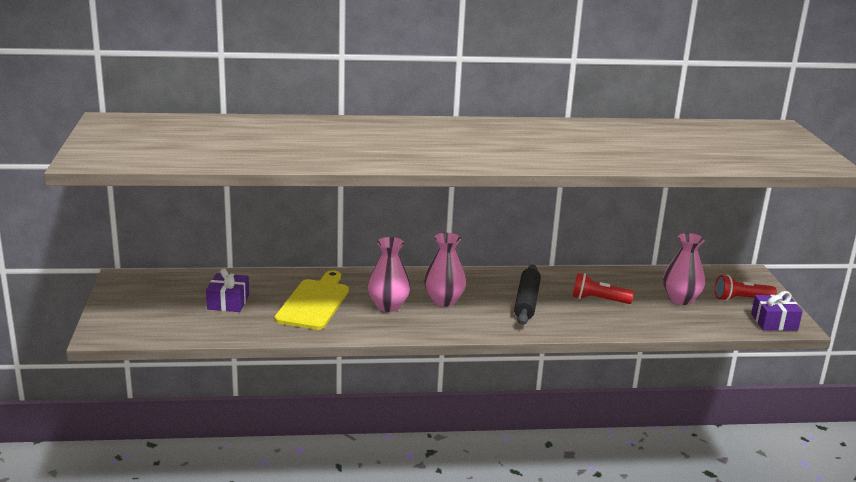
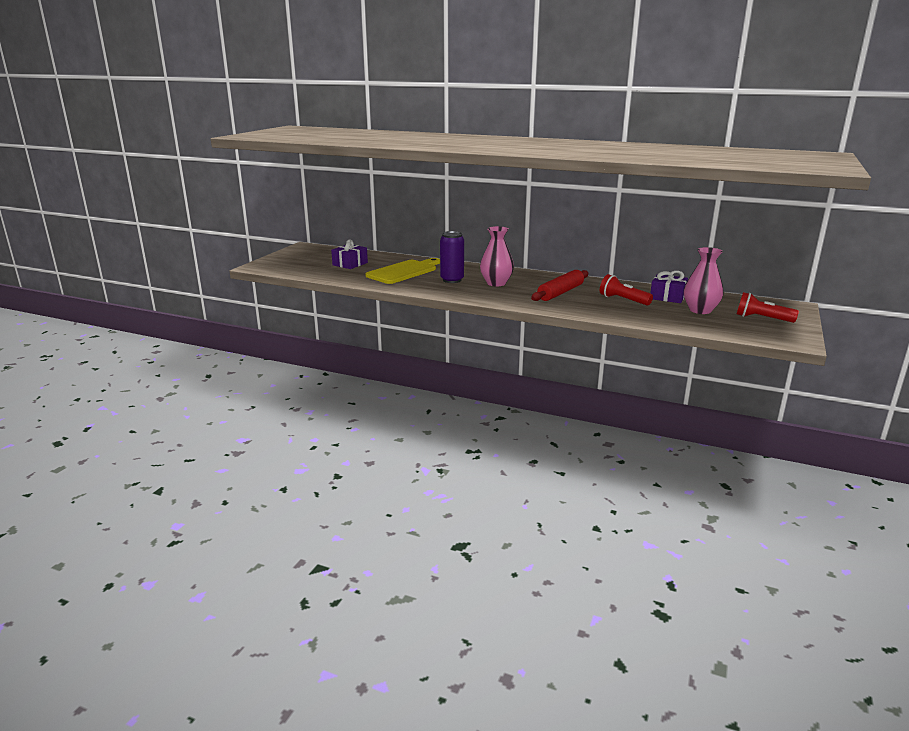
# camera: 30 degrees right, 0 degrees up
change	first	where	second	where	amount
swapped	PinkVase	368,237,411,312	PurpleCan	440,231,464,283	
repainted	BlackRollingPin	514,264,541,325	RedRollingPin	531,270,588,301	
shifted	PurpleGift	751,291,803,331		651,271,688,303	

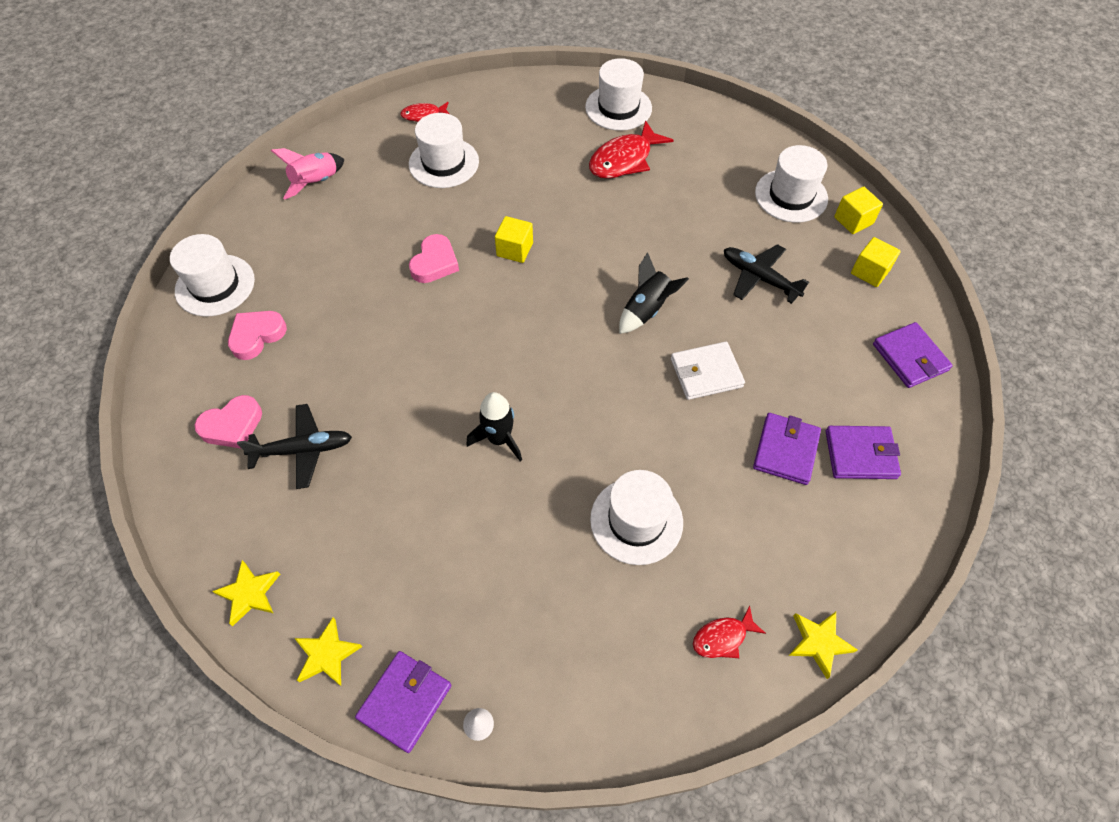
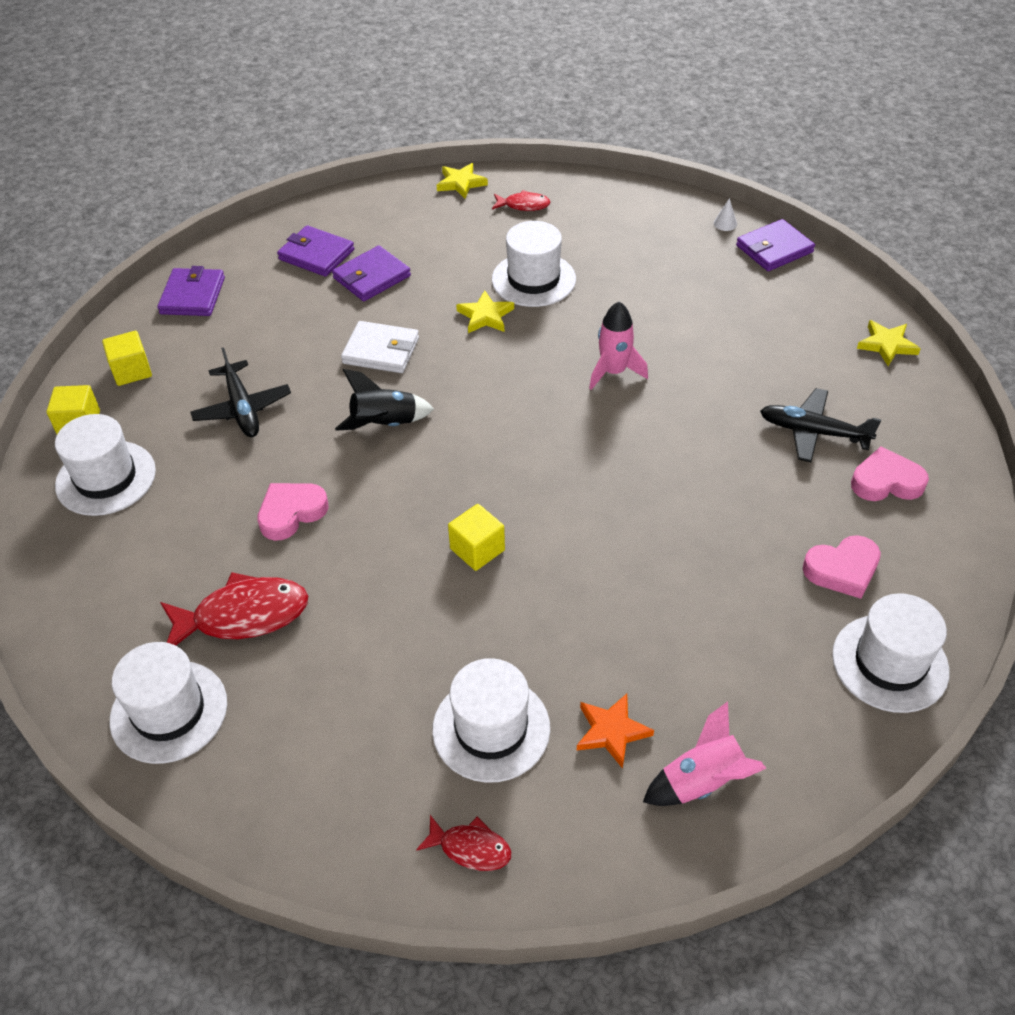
# camera: 150 degrees left, 10 degrees down
change	first	where	second	where	amount
shifted	PinkHeart	409,234,459,283		257,483,328,541	
shifted	YellowStar	294,617,363,686		456,290,514,333	
new			OrangeStar	577,694,654,769	
repainted	BlackRocket	466,392,522,461	PinkRocket	589,302,648,390	

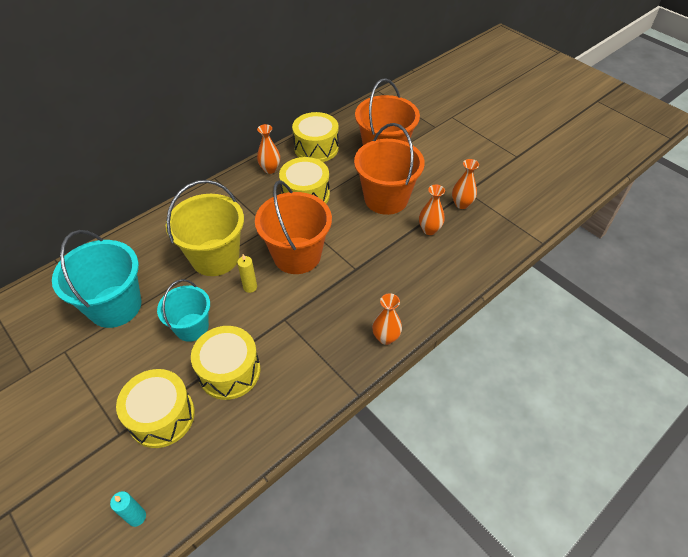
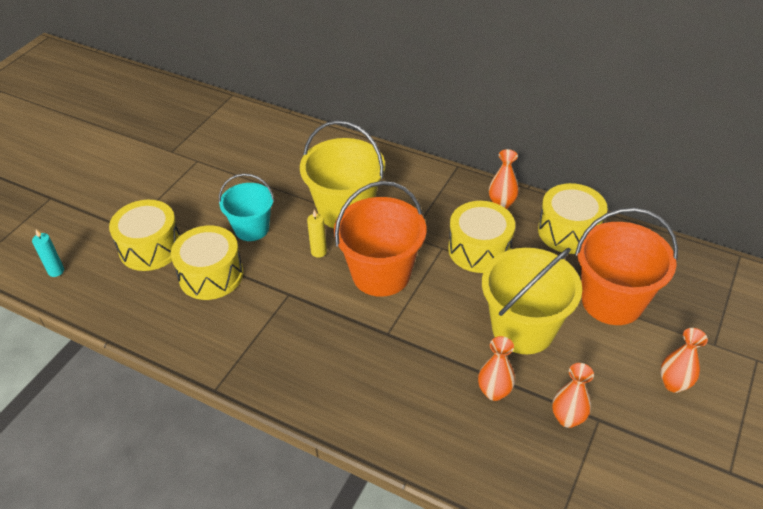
# camera: 70 degrees right, 5 degrees down
change	first	where	second	where	amount
repainted	OrangeBucket	354,123,425,215	YellowBucket	482,248,582,354	
shifted	OrangeVase	372,293,402,345		660,328,708,393	
gone	TurquoiseBucket	52,230,141,328			

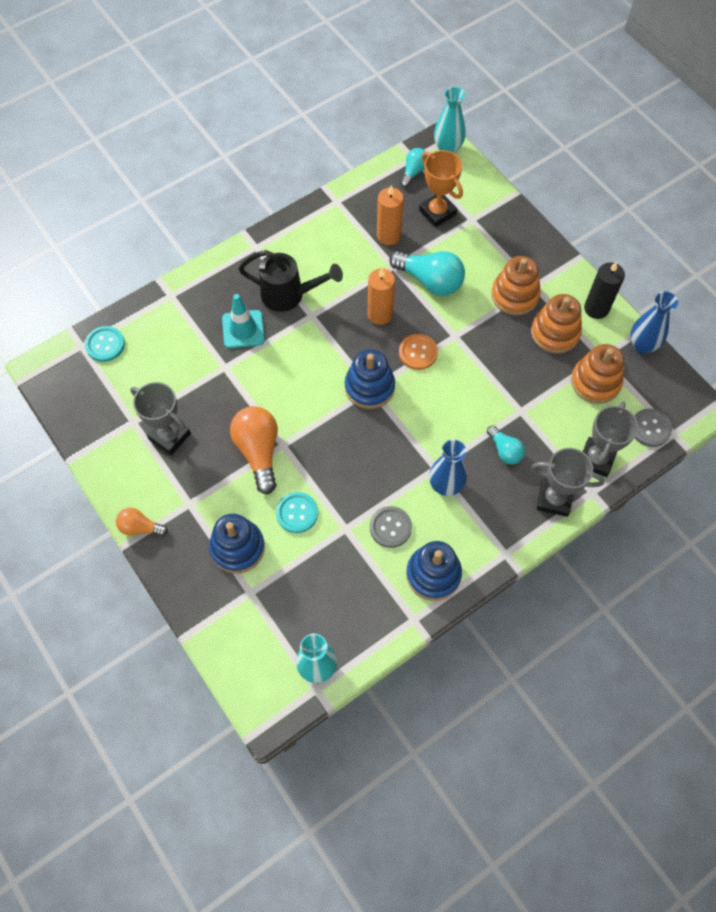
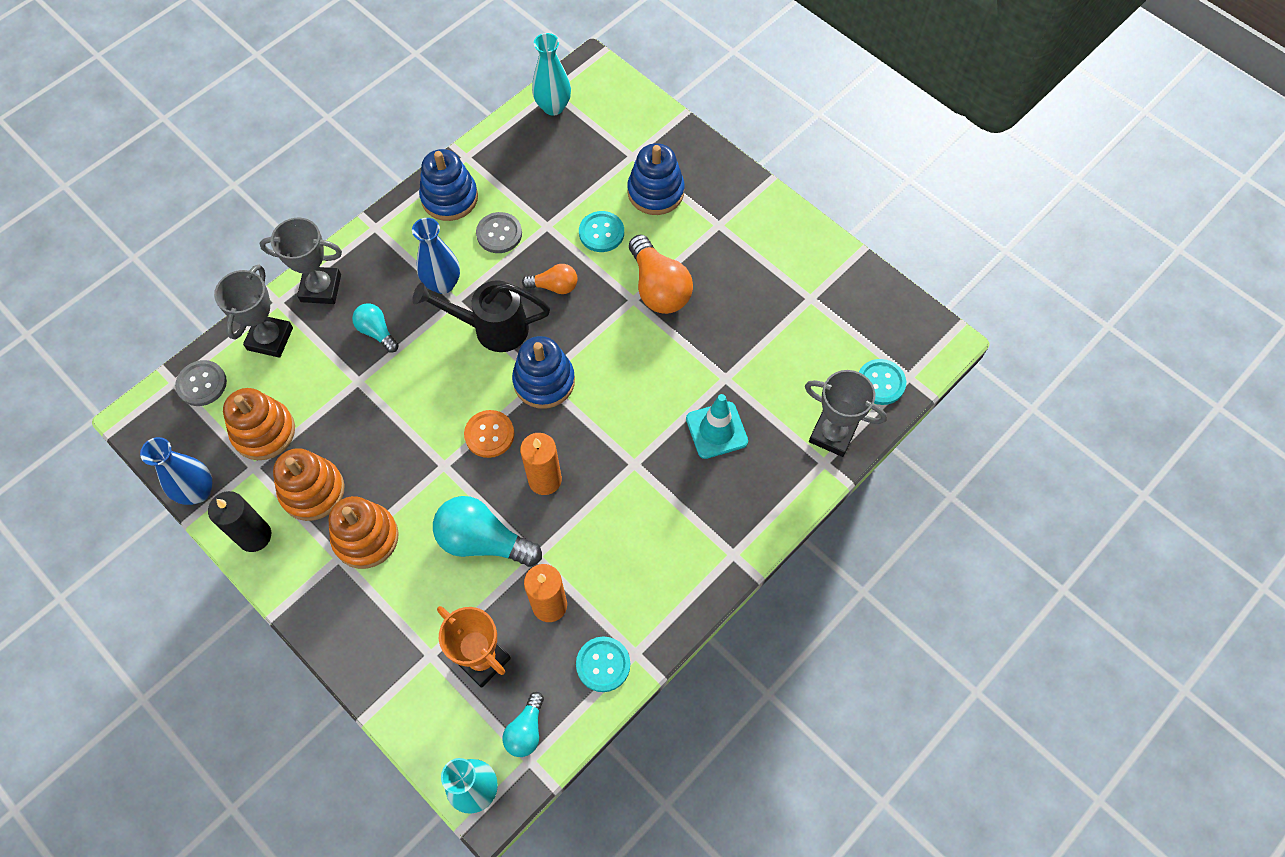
# camera: 170 degrees right, 0 degrees up
change	first	where	second	where	amount
shifted	BlackWateringCan	238,250,343,312		412,280,550,352	
shifted	OrangeLightBulb	116,508,168,537		522,264,578,294	
new			TurquoiseButton	576,637,630,692	
shifted	GreyTrophy	130,382,191,455		805,370,887,457	

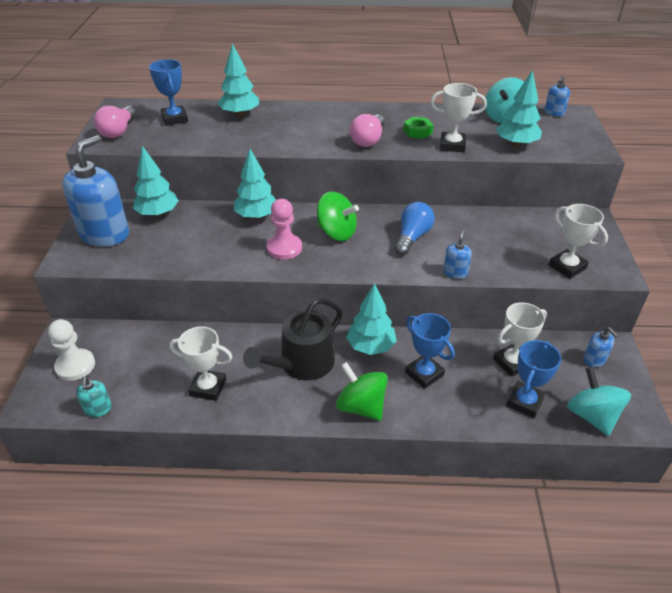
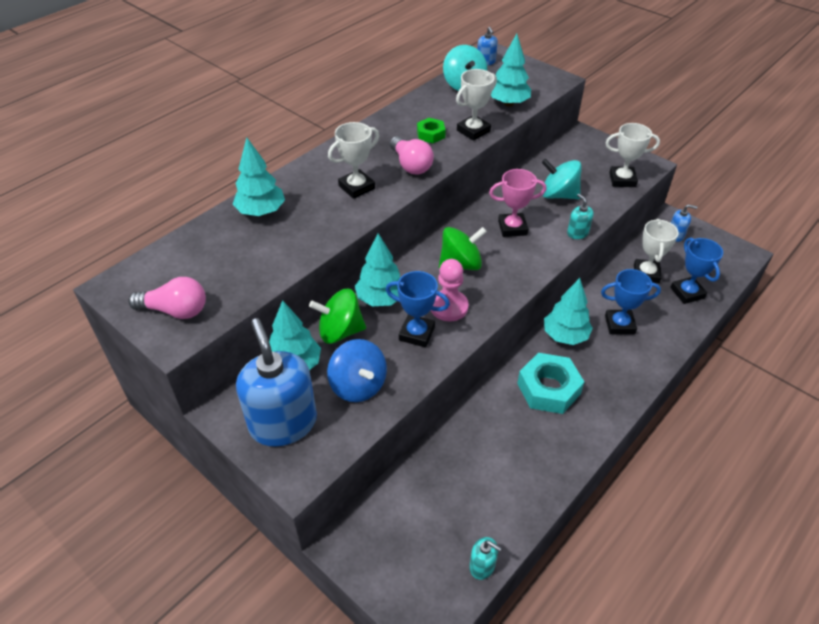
# camera: 50 degrees left, 5 degrees up
change	first	where	second	where	amount
rotated	PinkLightBulb	94,106,136,138		128,277,206,319	45 degrees counterclockwise
shifted	GreenSpinningTop	336,362,388,421		309,289,366,344	
new			BlueSpinningTop	327,339,387,402	
shifted	WhiteTrophy	169,326,232,401		328,122,379,199	
shifted	BlueTrophy	149,59,188,126		386,271,450,348	
swapped	BlueLightBulb	394,202,435,255	PinkTrophy	489,169,546,237	
swapped	BlackWateringCan	243,298,342,380	TurquoiseNut	517,353,584,414	
shifted	TurquoiseSpinningTop	567,367,631,436		541,159,582,199	
repainted	BlueSoapDispenser	443,230,472,279	TurquoiseSoapDispenser	567,194,594,239	
gone	WhitePawn	48,319,95,381			

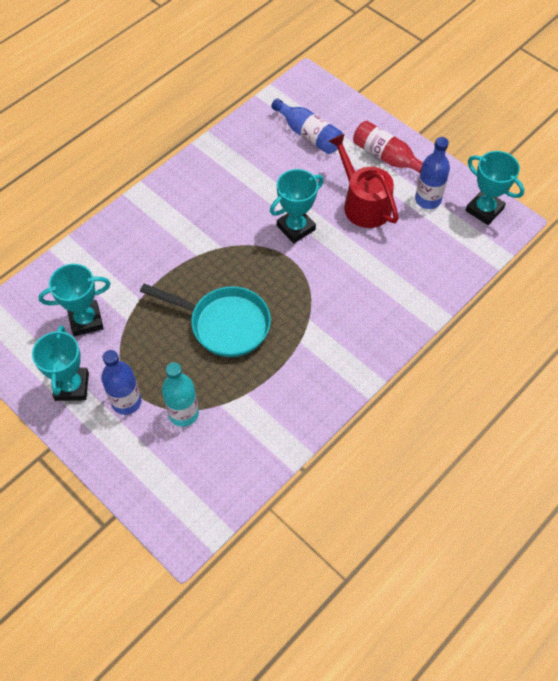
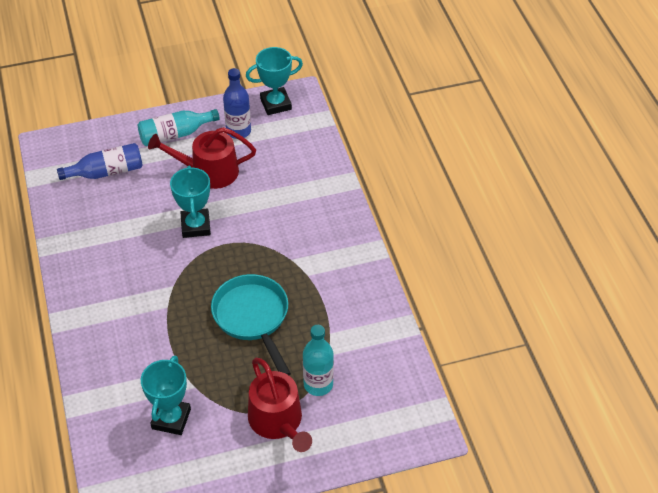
# camera: 60 degrees left, 10 degrees down
change	first	where	second	where	amount
repainted	RedBottle	353,121,423,174	TurquoiseBottle	138,109,220,146	
rotated	TurquoisePan	140,284,271,357		211,274,291,375	75 degrees counterclockwise
swapped	BlueBottle	101,350,142,415	RedWateringCan	248,358,312,452	
gone	TurquoiseTrophy	32,325,89,401			

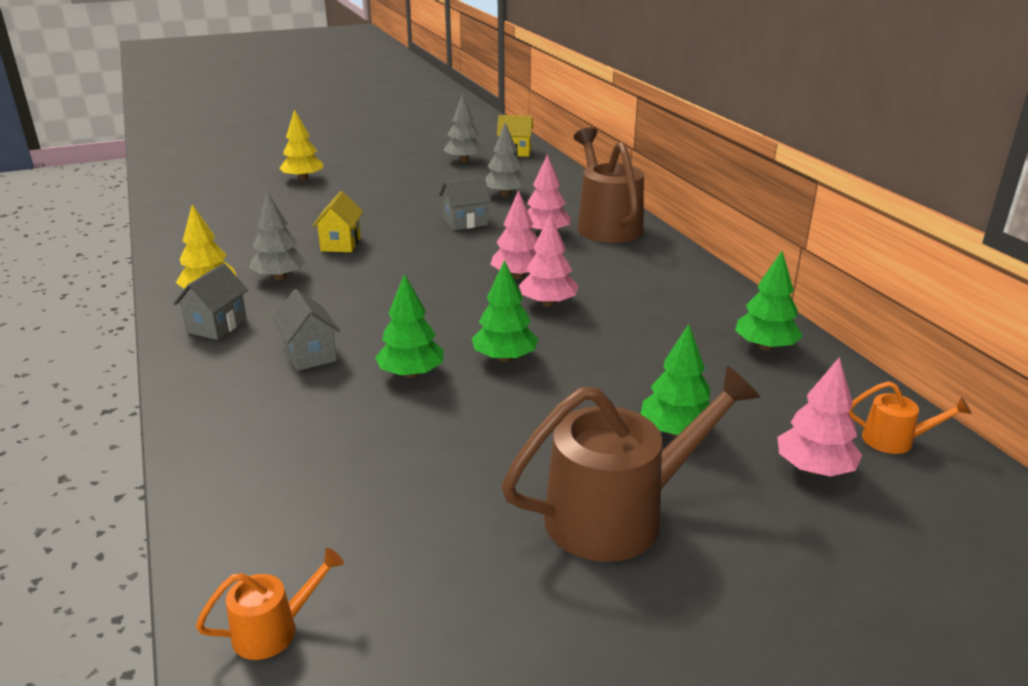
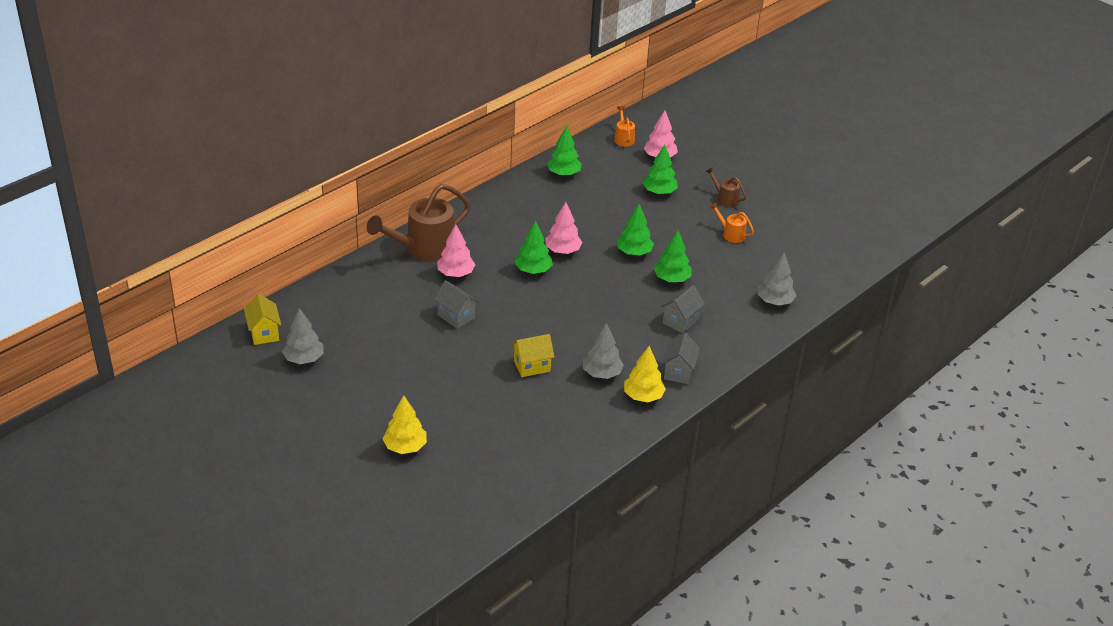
# camera: 115 degrees left, 10 degrees up
change	first	where	second	where	amount
repainted	PinkTree	490,190,538,279	GreenTree	514,221,553,274	
rotated	GreyHouse	173,263,248,340		662,333,700,384	75 degrees counterclockwise
scaled	BrownWateringCan	501,366,760,562		705,167,746,207	x0.46
shifted	OrangeWateringCan	196,548,344,660		710,202,754,243	
shifted	GreyTree	485,123,528,197		758,252,796,306	

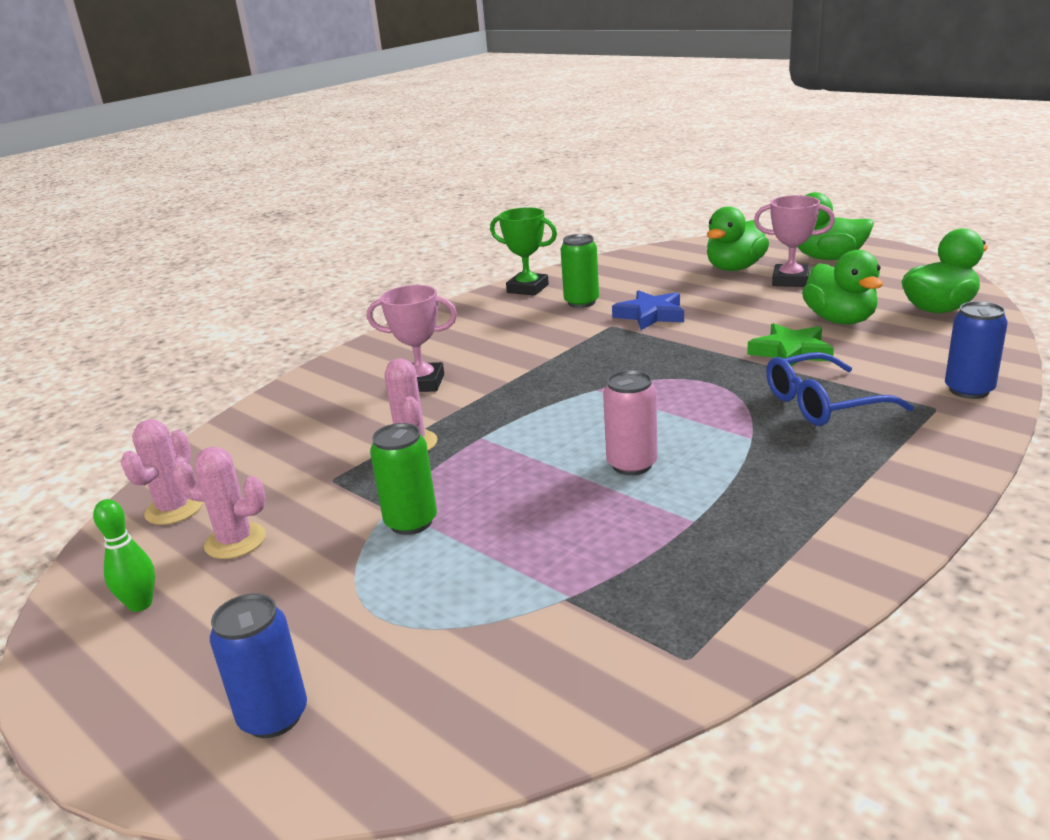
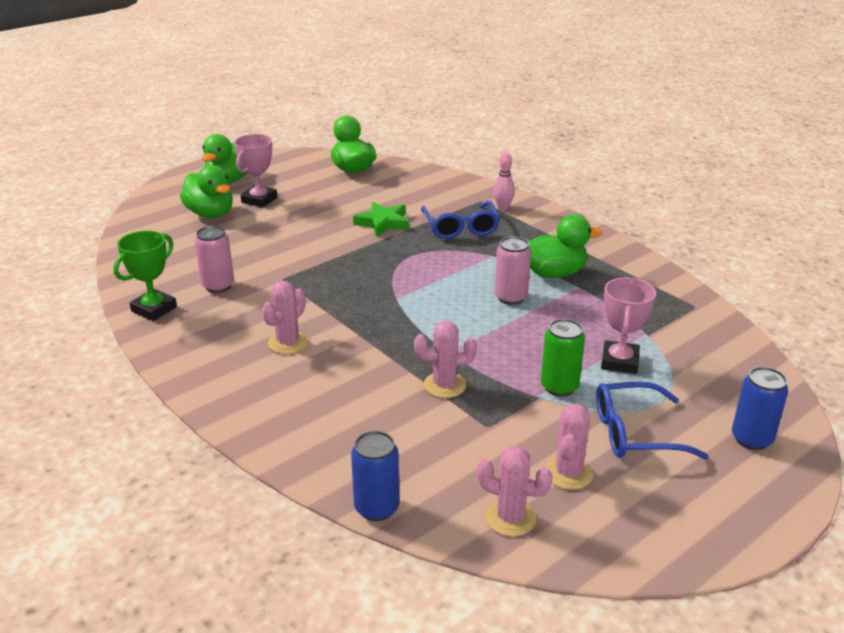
# camera: 85 degrees left, 5 degrees up
change	first	where	second	where	amount
repainted	GreenCan	561,234,599,308	PinkCan	195,226,234,293	
new			PinkCactus	262,281,308,354	
shifted	BlueCan	945,301,1008,399		351,431,400,521	
new			PinkBowlingPin	493,153,515,210	
shifted	GreenDuck	802,250,883,325		528,214,602,278	
new			BlueGlasses	596,381,708,459	
shifted	PinkTrophy	367,285,457,392		601,277,656,374	
gone	GreenBowlingPin	93,499,155,612			
gone	BlueStar	612,290,684,330			

